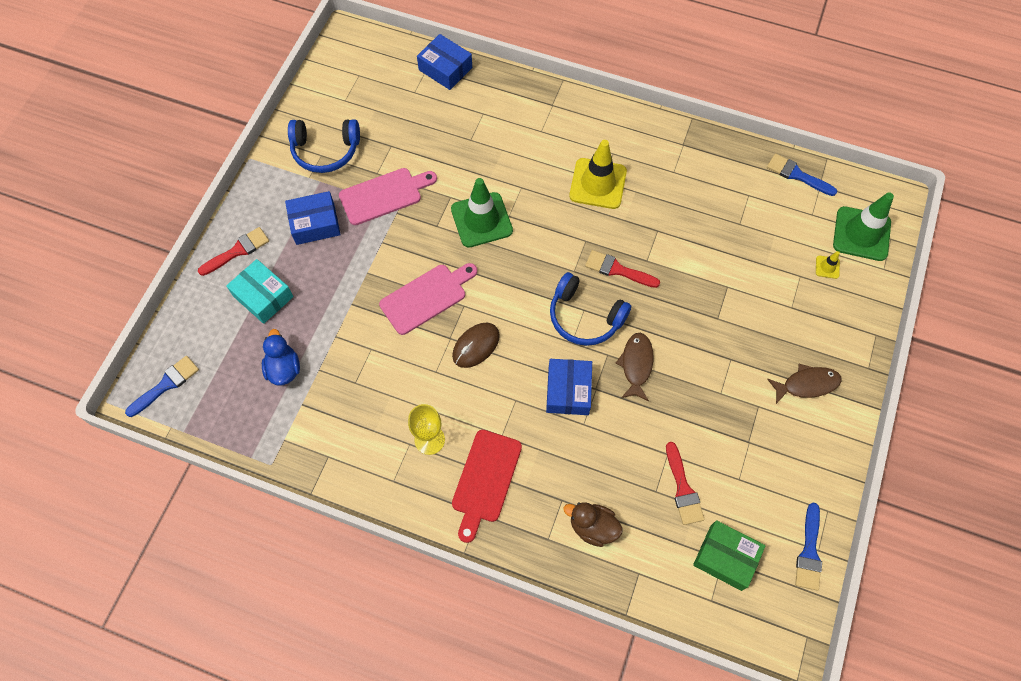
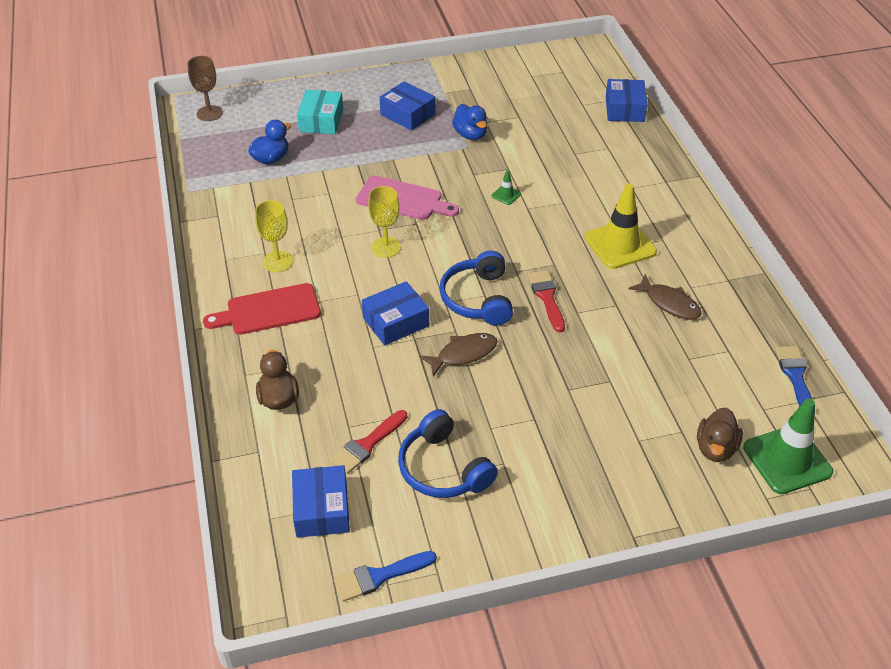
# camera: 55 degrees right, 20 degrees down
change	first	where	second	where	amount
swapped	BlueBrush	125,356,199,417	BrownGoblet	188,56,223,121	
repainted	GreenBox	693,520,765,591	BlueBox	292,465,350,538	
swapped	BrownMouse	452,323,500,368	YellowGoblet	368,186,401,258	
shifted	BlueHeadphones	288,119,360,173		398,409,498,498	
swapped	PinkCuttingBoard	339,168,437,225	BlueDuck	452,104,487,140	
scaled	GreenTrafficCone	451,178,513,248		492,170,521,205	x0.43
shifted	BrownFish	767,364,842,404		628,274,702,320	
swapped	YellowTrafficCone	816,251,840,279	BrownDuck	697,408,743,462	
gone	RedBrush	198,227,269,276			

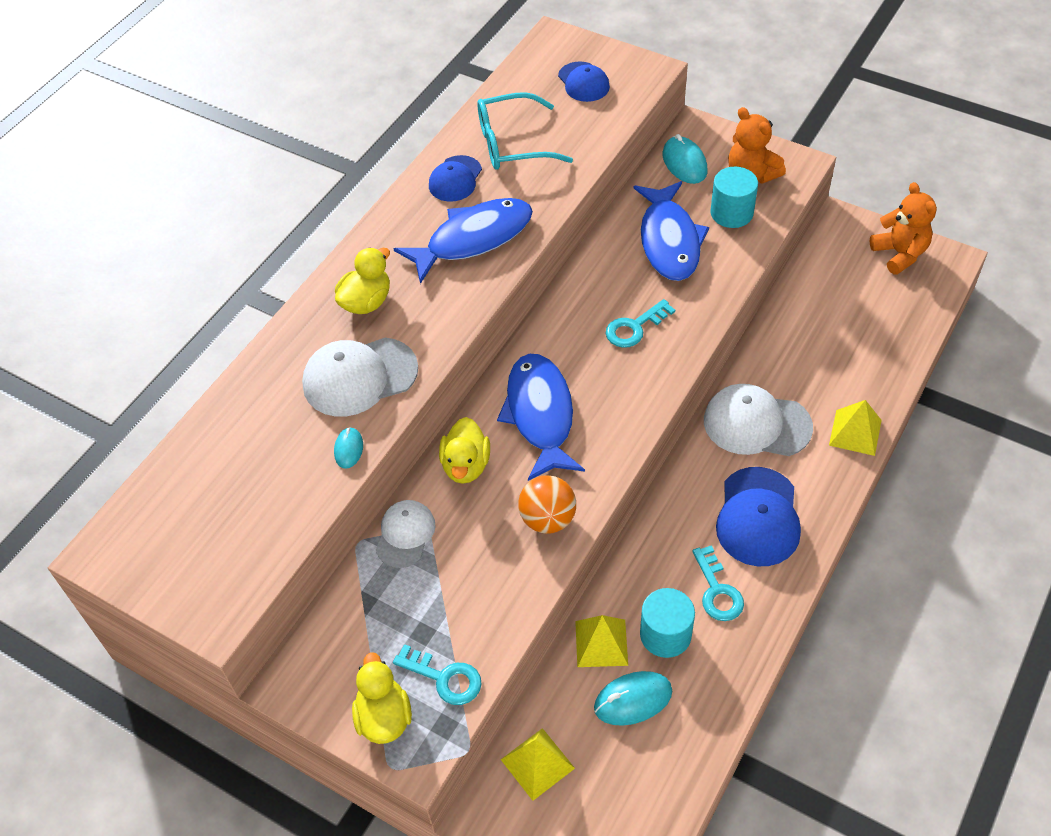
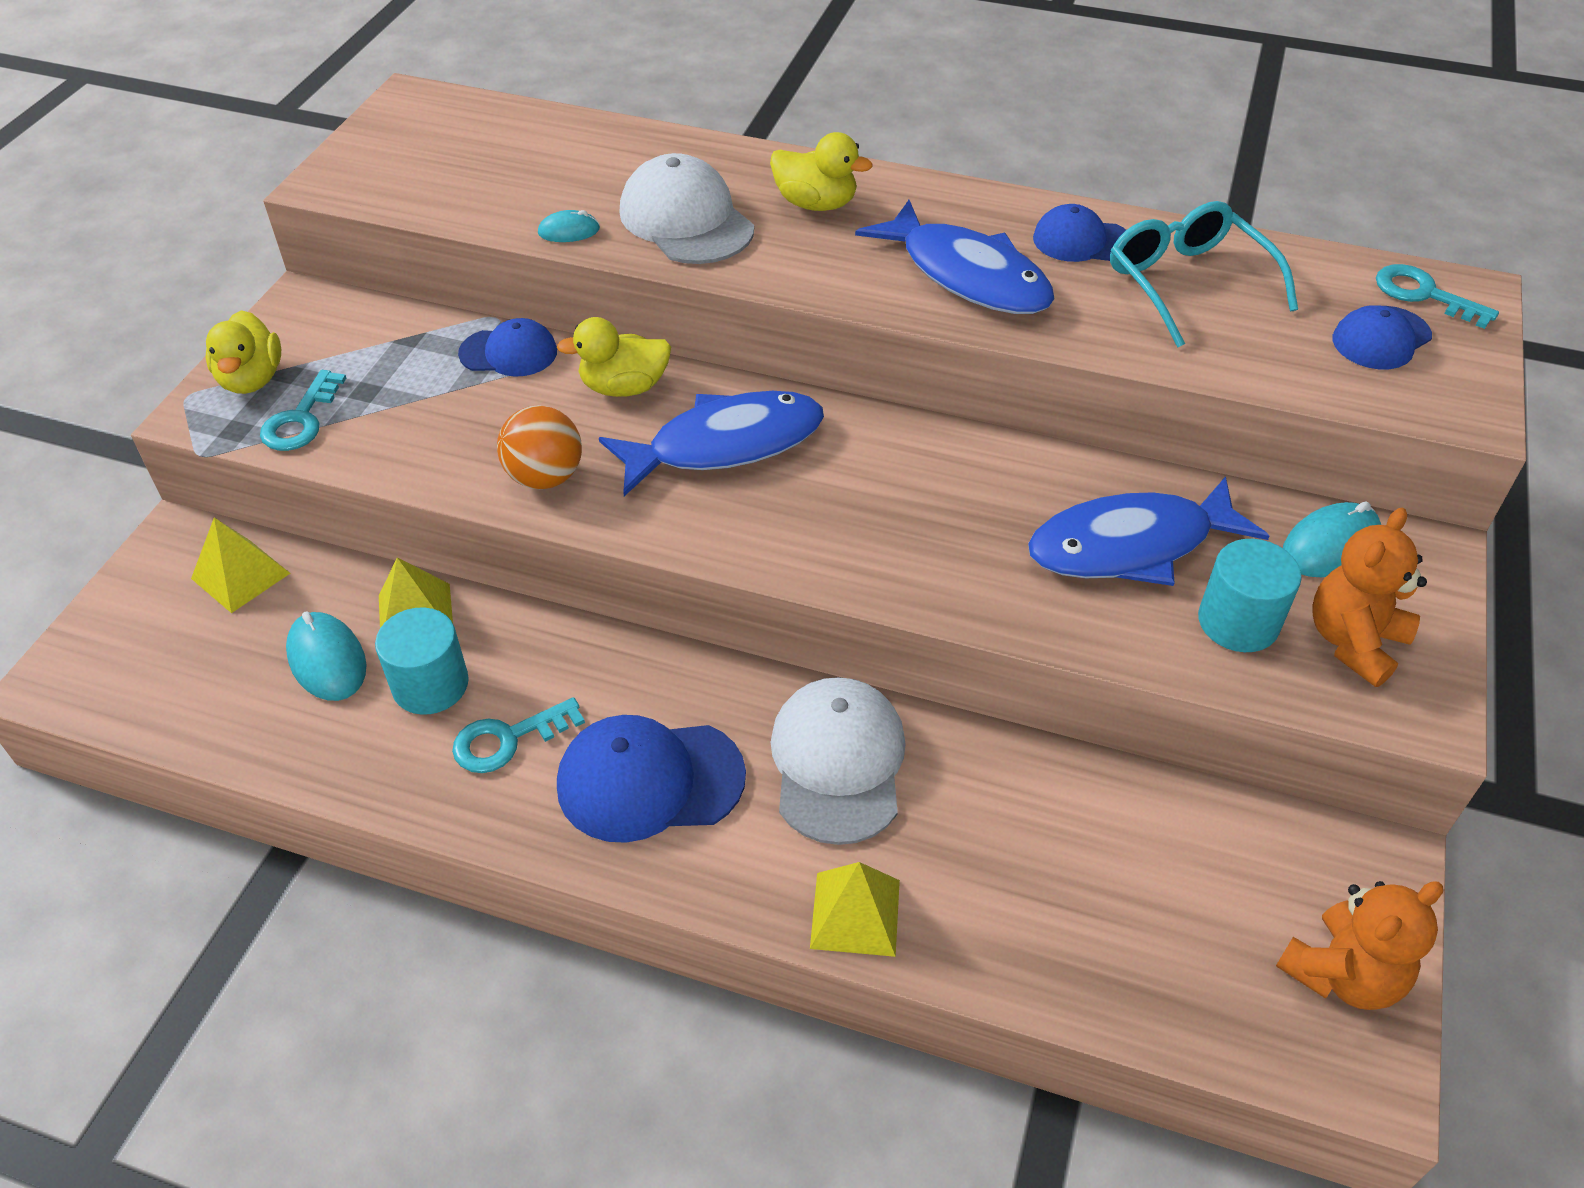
# camera: 75 degrees right, 5 degrees down
change	first	where	second	where	amount
rotated	YellowDuck	352,652,412,744		205,310,281,394	105 degrees clockwise
repainted	WhiteCap	376,500,436,568	BlueCap	458,318,557,377	
shifted	TurquoiseKey	606,299,675,348		1376,264,1499,329	

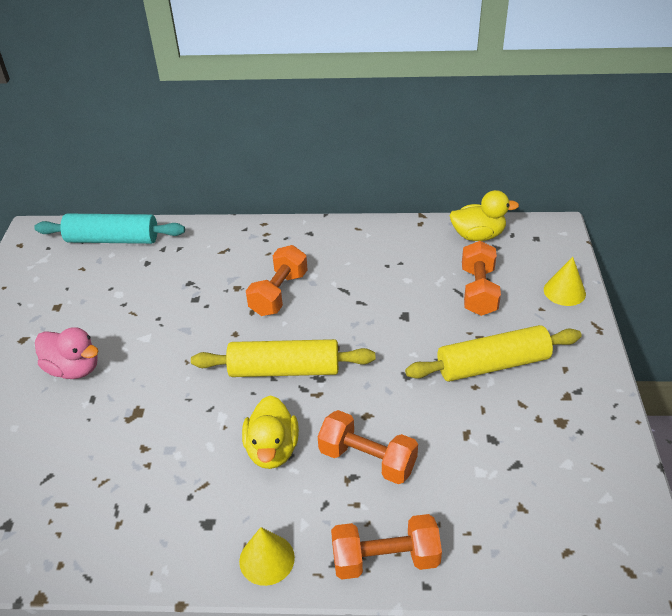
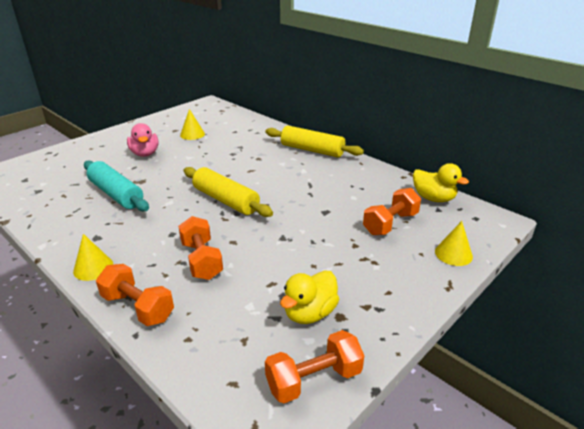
# camera: 40 degrees right, 10 degrees down
change	first	where	second	where	amount
shifted	TurquoiseRollingPin	34,214,185,244		84,160,149,211	
new			YellowCone	180,109,205,140	
shifted	YellowRollingPin	405,325,582,382		265,125,364,157	
shifted	OrangeDumbbell	246,245,308,316		265,330,364,403	
shifted	YellowDuck	242,395,299,469		280,270,339,324	

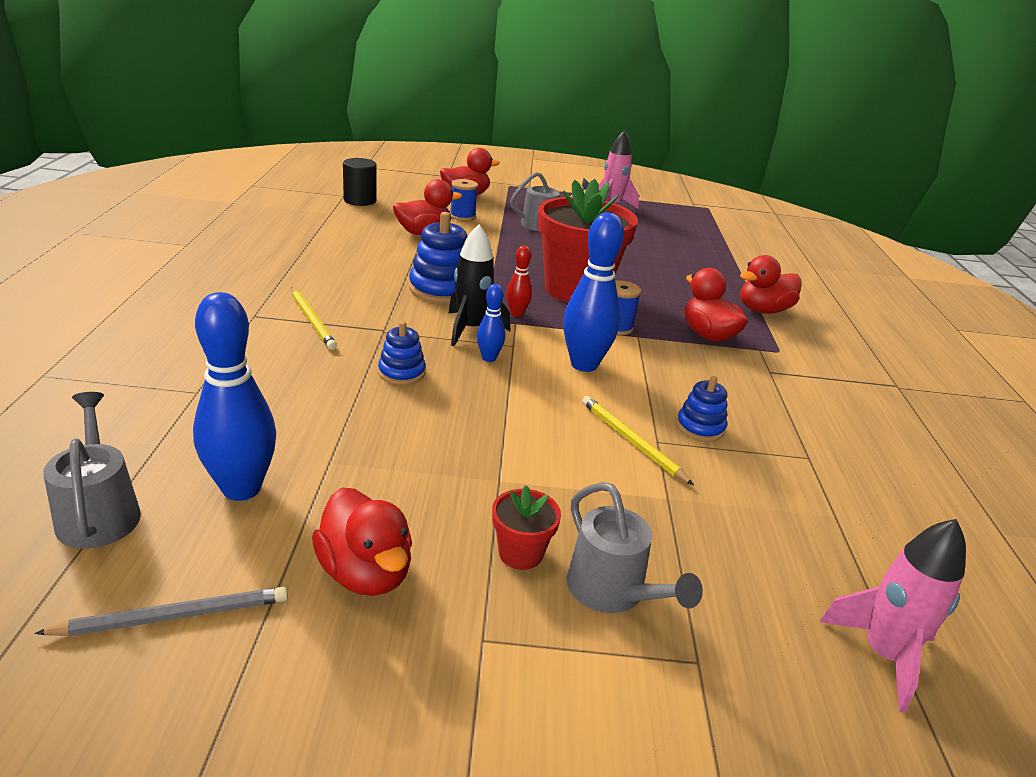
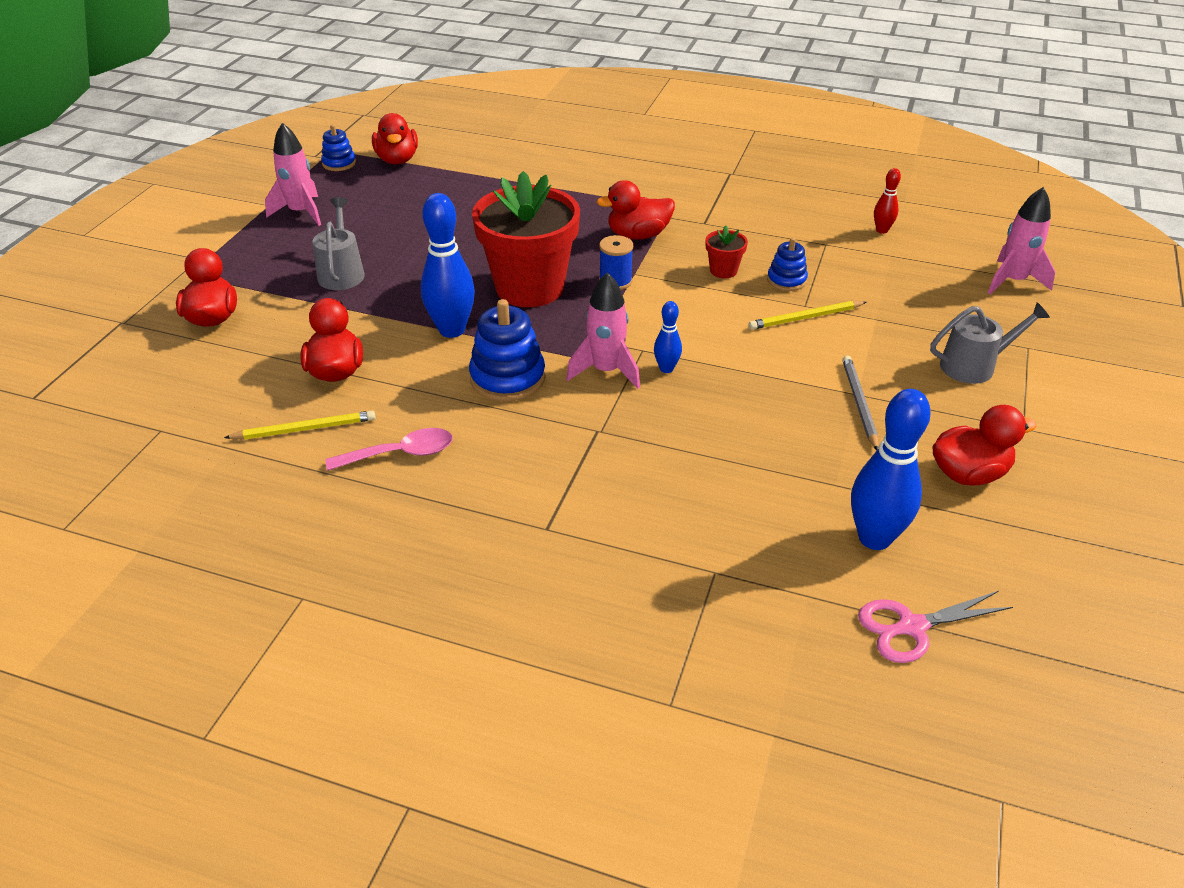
# camera: 70 degrees left, 10 degrees up
change	first	where	second	where	amount
shifted	YellowPencil	291,287,337,350		224,410,376,440	
shifted	BlueStackingToy	378,321,426,385		321,124,356,171	
new			PinkSpoon	325,428,453,471	
shifted	RedDuck	740,255,802,314		372,113,418,164	
shifted	BlueBowlingPin	563,212,624,372		421,193,475,338	
repainted	BlackRocket	449,224,511,346	PinkRocket	566,272,640,389	
shifted	RedFlowerPot	492,486,561,570		706,225,748,278	
shifted	GreyPencil	34,587,288,636		842,355,878,450	
swapped	GreyWateringCan	43,392,141,549	PinkScissors	858,591,1013,663	
shifted	RedBowlingPin	507,246,532,317		874,168,901,234	
gone	BlackCylinder	343,158,376,206			
gone	BlueSpool	450,179,478,221			

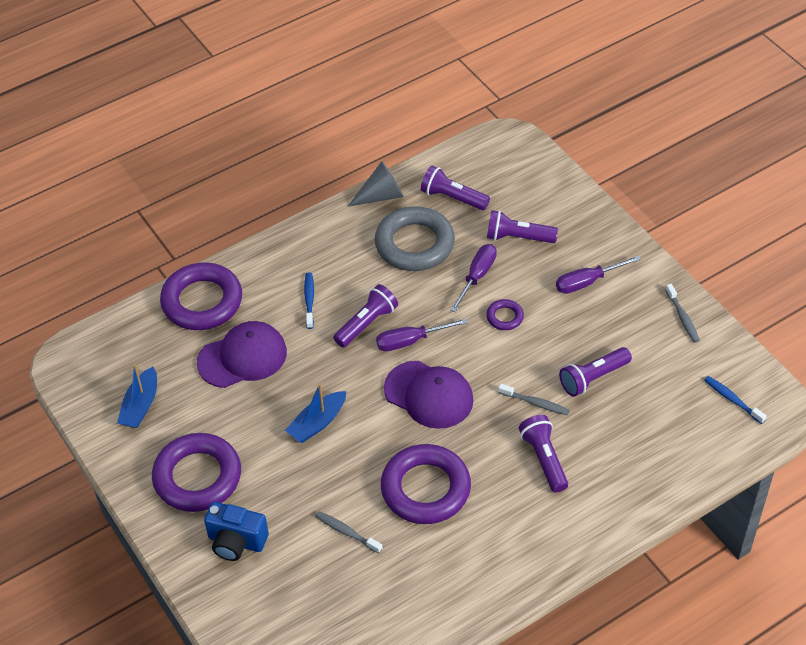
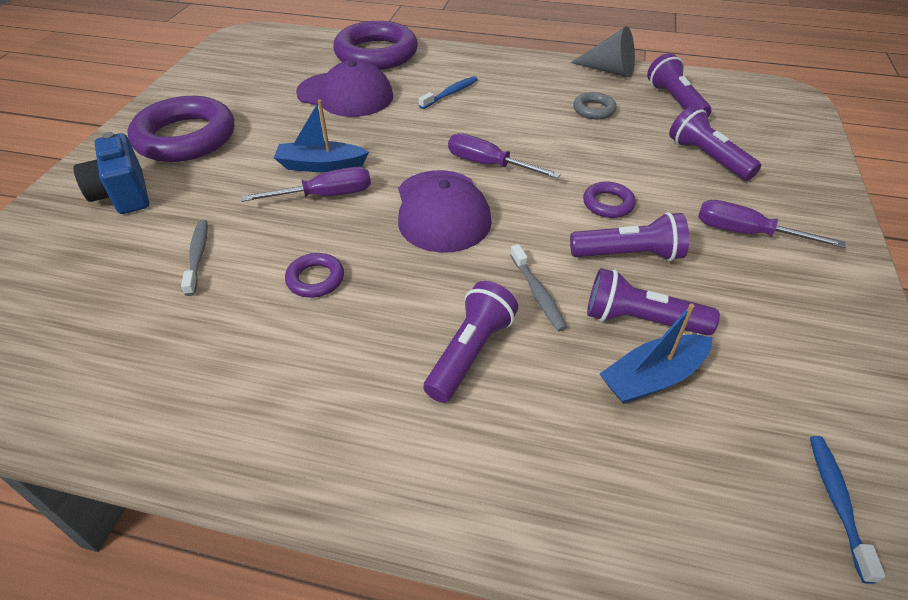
# camera: 45 degrees right, 5 degrees down
change	first	where	second	where	amount
shifted	PurpleScrewdriver	450,244,497,312		241,167,371,202	
scaled	PurpleRing	381,444,471,524		285,253,344,298	x0.45
shifted	PurpleFlashlight	333,284,398,348		570,212,689,261	
scaled	GreyRing	375,206,455,271		573,92,617,119	x0.45
shifted	BlueBoat	117,364,157,428		600,304,712,404	
gone	GreyToothbrush	666,284,700,343			

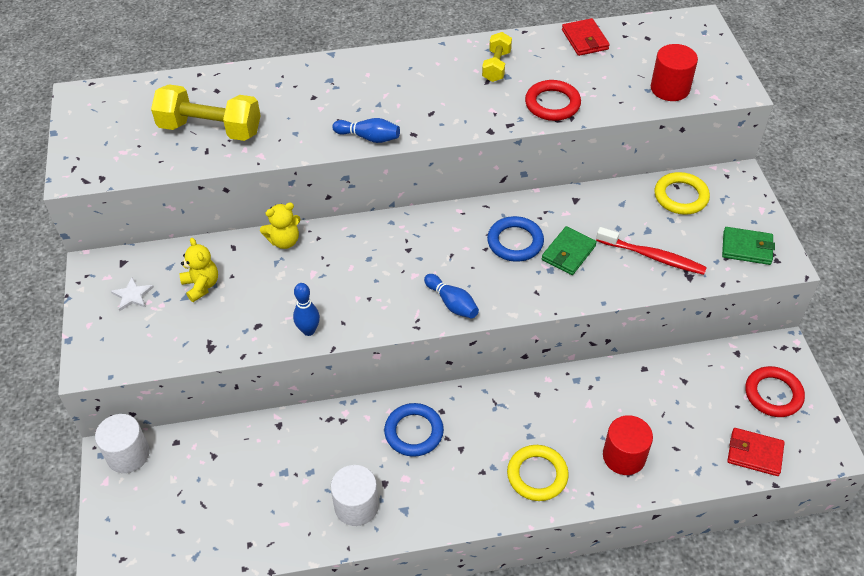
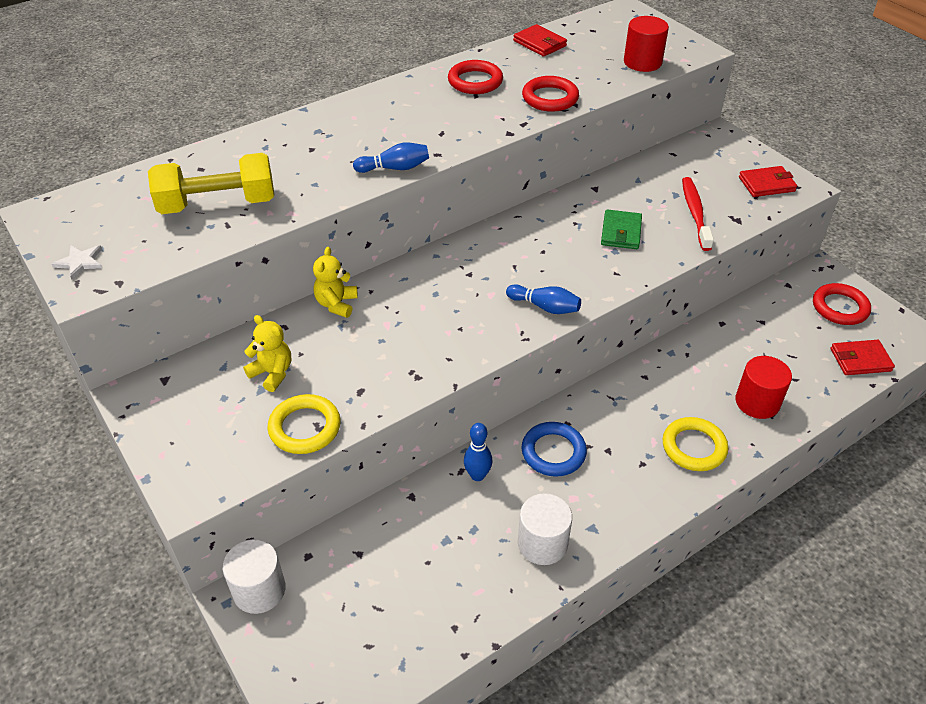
# camera: 25 degrees left, 5 degrees down
change	first	where	second	where	amount
shifted	WhiteStar	111,277,154,311		51,245,102,280	
shifted	YellowRing	655,172,710,215		268,394,340,454	
rotated	YellowTeddyBear	260,203,301,249		313,247,358,318	150 degrees clockwise
swapped	YellowDumbbell	482,32,512,82	RedRing	448,60,503,94	
shifted	BlueBowlingPin	293,283,320,336		464,423,493,481	
rotated	RedToothbrush	596,227,707,275		682,177,714,251	90 degrees counterclockwise
repainted	GreenWallet	722,227,775,265	RedWallet	739,166,797,197	
gone	BlueRing	487,216,544,262			

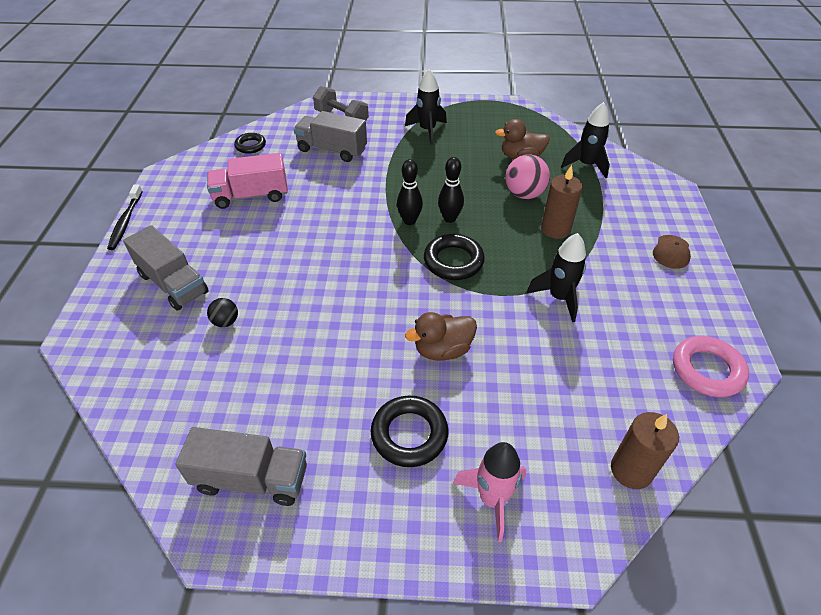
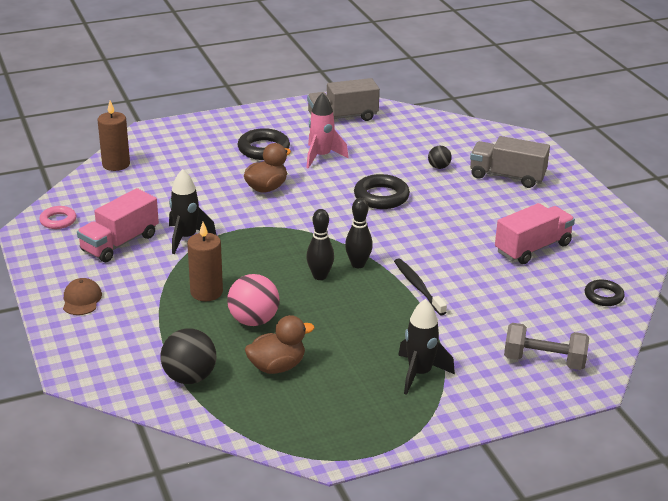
# camera: 155 degrees right, 15 degrees down
change	first	where	second	where	amount
scaled	PinkRing	673,336,749,397		39,206,76,229	x0.63
new			PinkTruck	77,188,159,262	
swapped	BlackRocket	561,102,610,178	BlackBall	160,328,216,384	
shifted	PinkRocket	453,442,526,542		306,93,349,169	
shifted	BlackRing	424,234,485,280		354,174,410,209	
shifted	BlackToothbrush	107,184,143,250		394,258,447,315	
gone	GreyTruck	293,111,367,162			

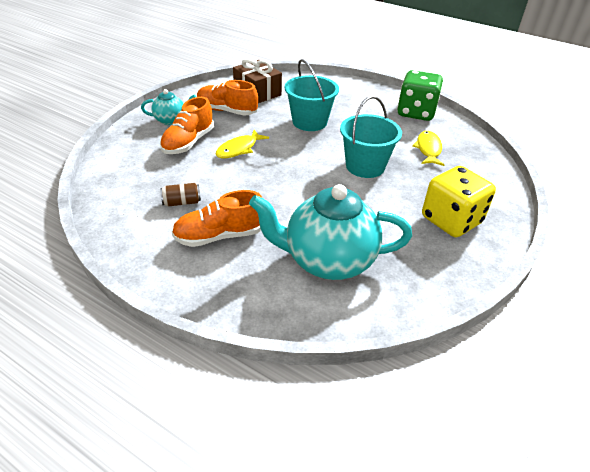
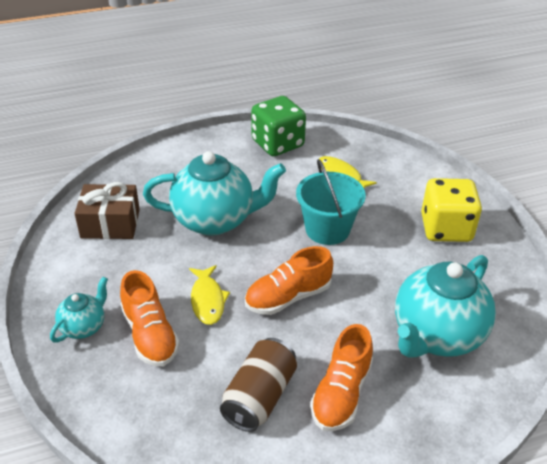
# camera: 50 degrees left, 0 degrees up
change	first	where	second	where	amount
swapped	TurquoiseBucket	285,59,339,131	TurquoiseTeapot	143,151,286,236	
scaled	BrownCan	160,183,201,207		220,338,297,432	x1.84
shifted	OrangeShoe	197,80,258,116		245,246,333,315	

